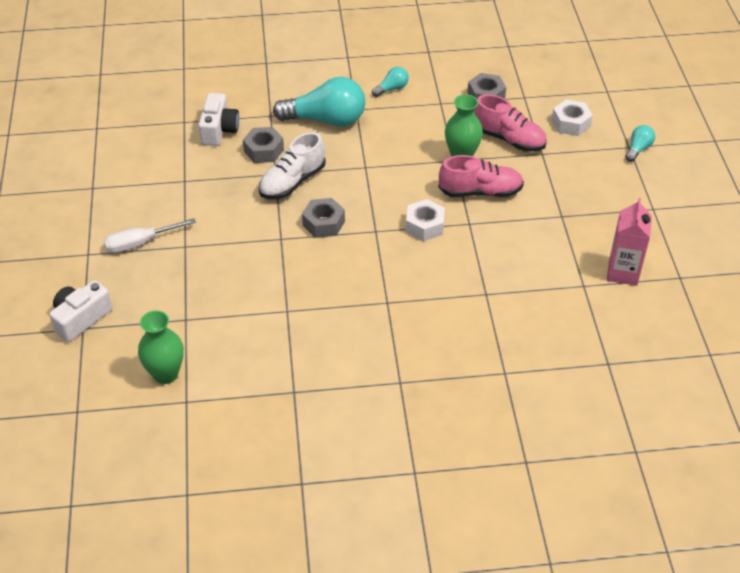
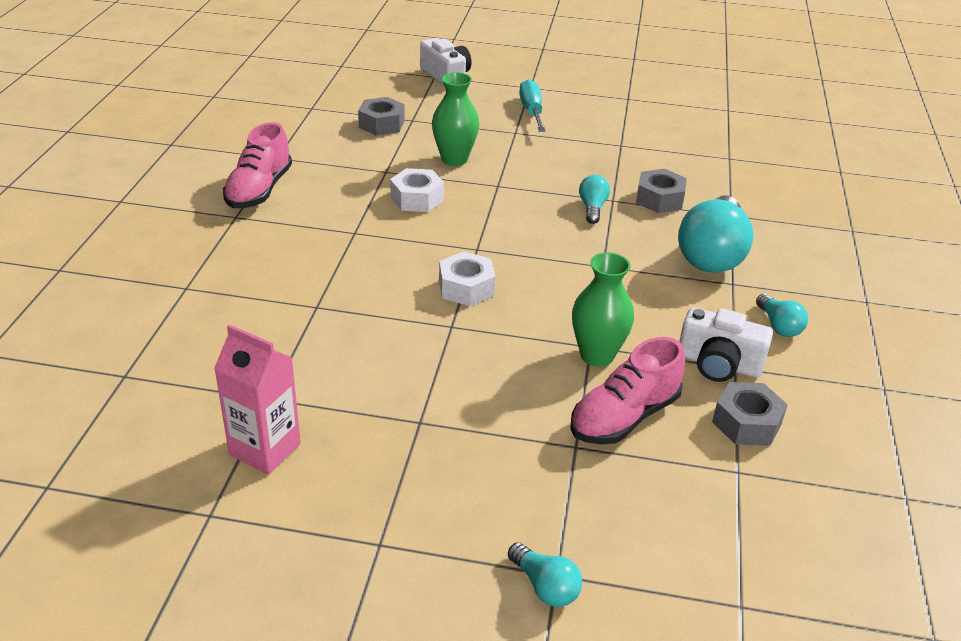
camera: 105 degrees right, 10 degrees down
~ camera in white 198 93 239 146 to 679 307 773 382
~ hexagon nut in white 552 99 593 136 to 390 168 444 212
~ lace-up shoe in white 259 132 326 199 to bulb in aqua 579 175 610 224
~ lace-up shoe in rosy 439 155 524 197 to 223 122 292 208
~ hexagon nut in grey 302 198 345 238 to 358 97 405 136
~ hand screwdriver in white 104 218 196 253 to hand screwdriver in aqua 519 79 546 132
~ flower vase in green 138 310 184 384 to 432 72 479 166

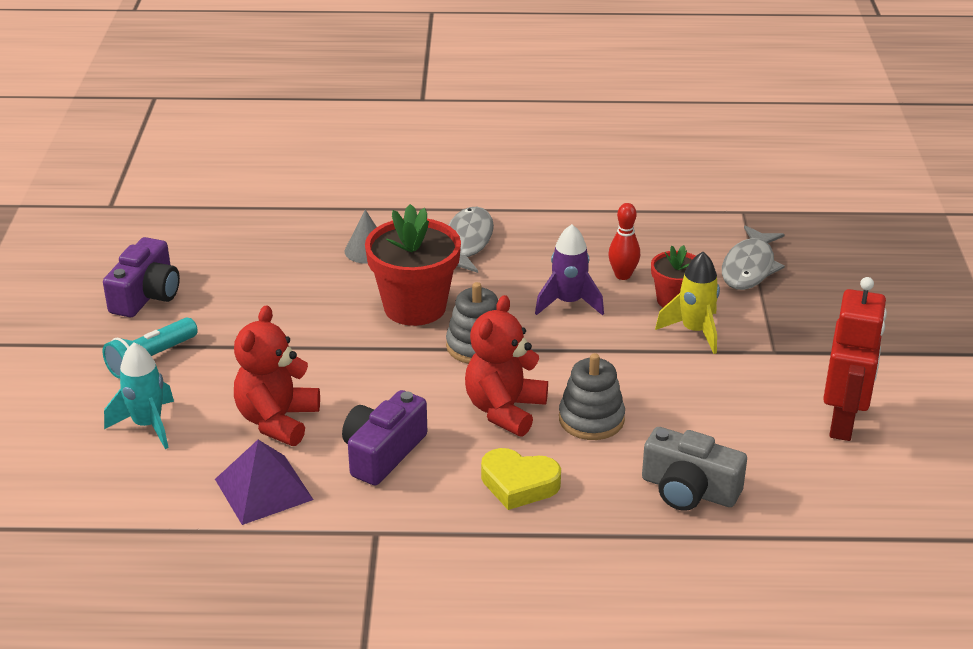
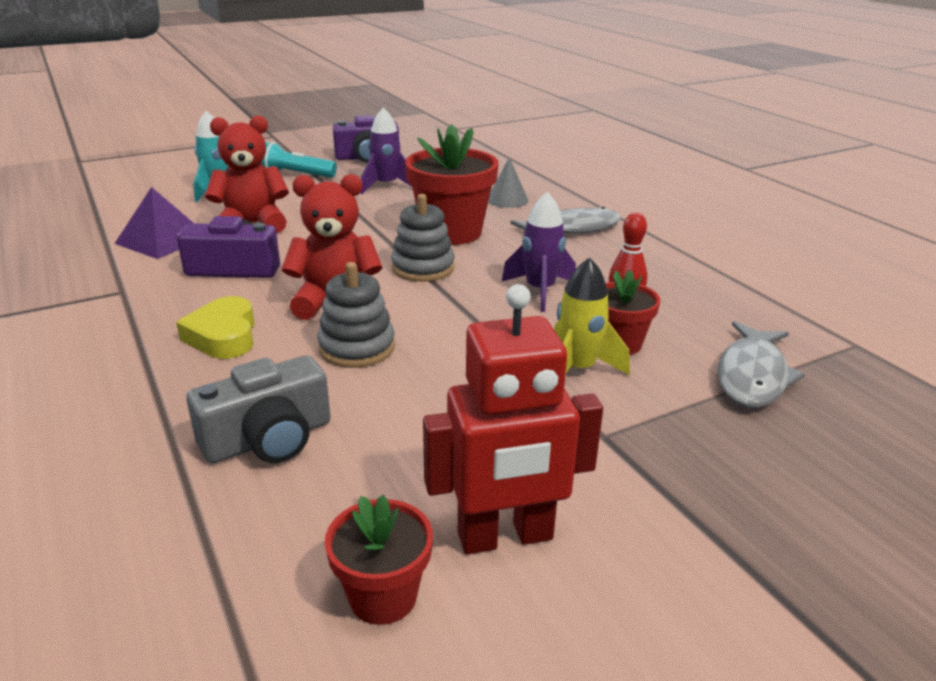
camera: 60 degrees right, 5 degrees down
~ fish figure in grey 722 225 785 290 = 718 321 805 408 60 degrees counterclockwise
~ camera in grey 642 427 747 511 = 186 355 330 463 120 degrees counterclockwise
+ toy rocket in purple 360 107 412 194
+ potted plant in crimson 325 495 433 625

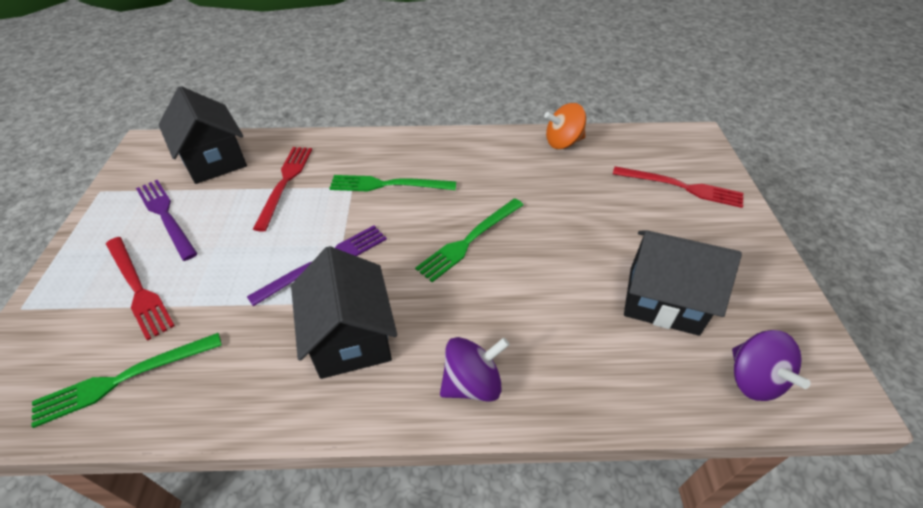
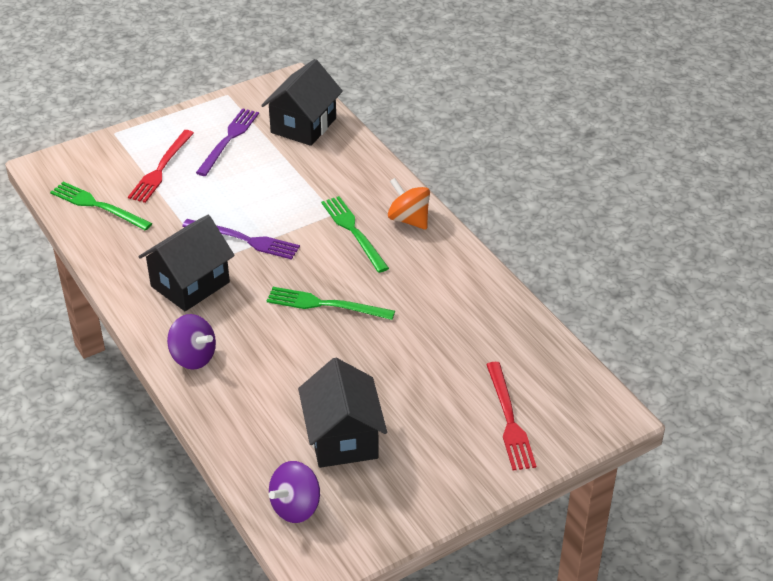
camera: 60 degrees right, 5 degrees down
~ toy top in bright orange 544 103 586 149 to 388 178 430 230
- table fork in crimson 253 147 312 232

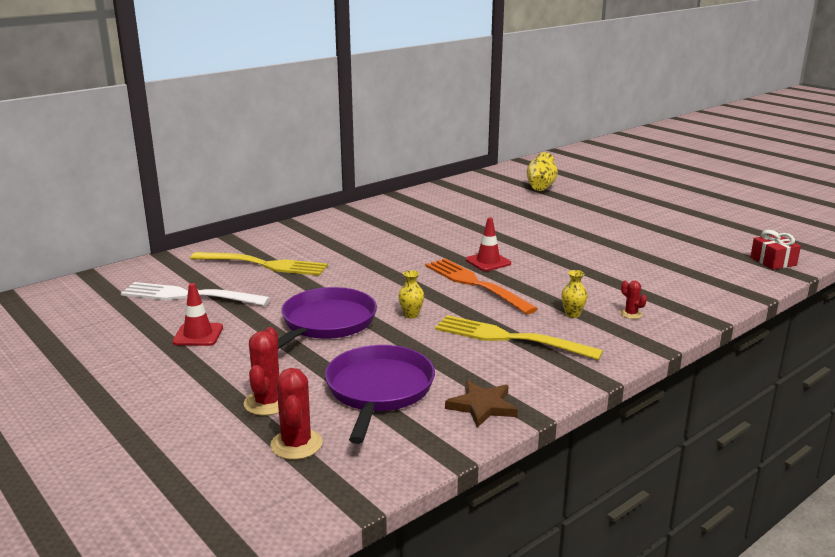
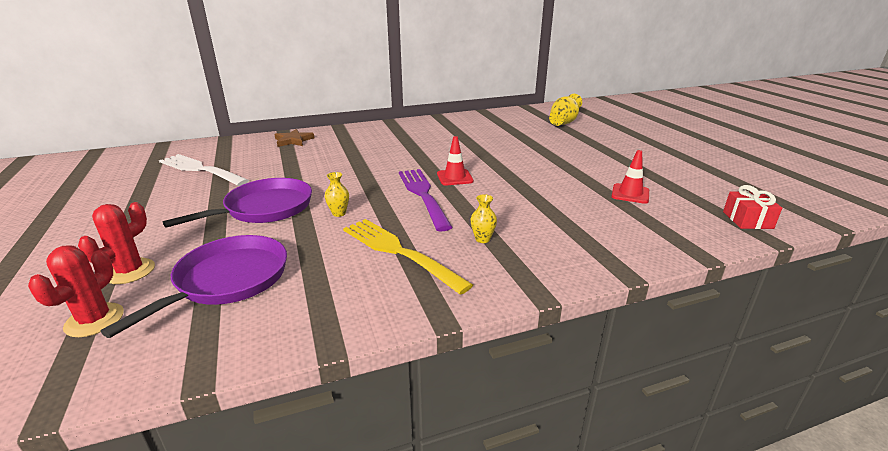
camera: 20 degrees right, 5 degrees up
- table fork in yellow 190 252 328 276
~ table fork in bright orange 425 258 538 314 to table fork in purple 399 169 453 231
- cactus in crimson 620 281 647 319
~ traffic cone in crimson 172 283 223 346 to 611 150 649 204
~ five-pointed star in brown 445 380 518 428 to 274 129 315 147

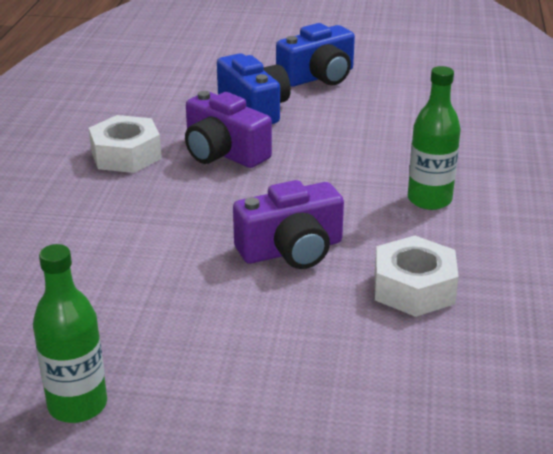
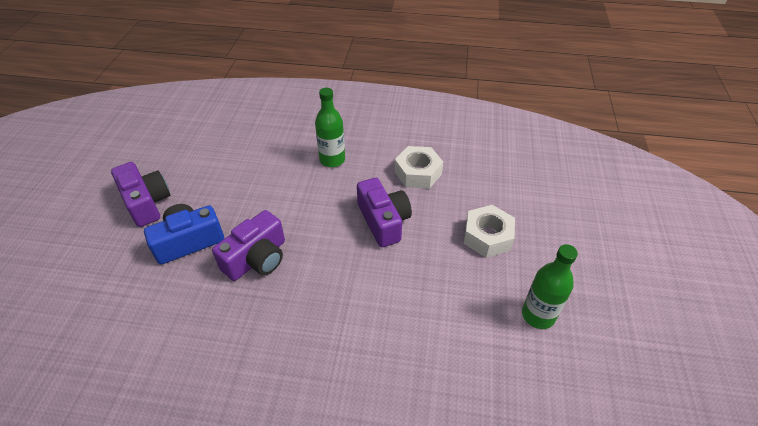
camera: 90 degrees left, 15 degrees up
~ camera in royal blue 276 23 355 87 to camera in purple 111 162 170 227
~ hexagon nut in white 89 115 162 173 to 464 205 515 258

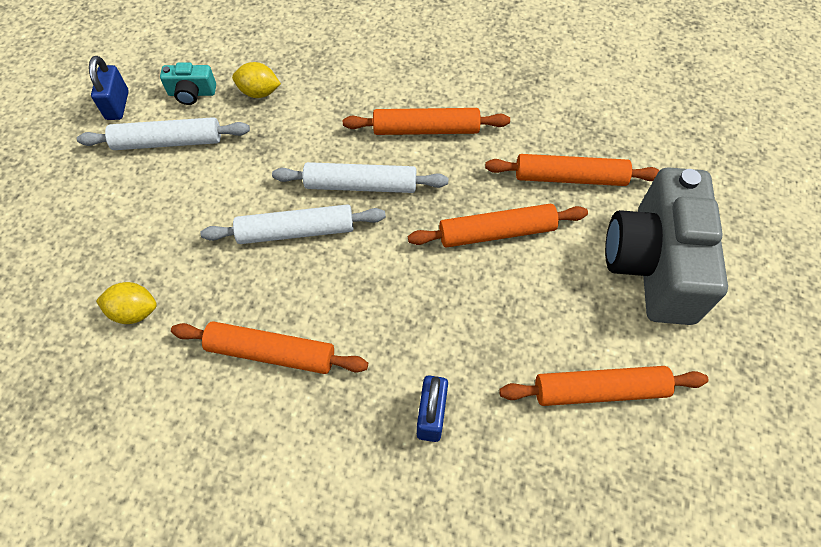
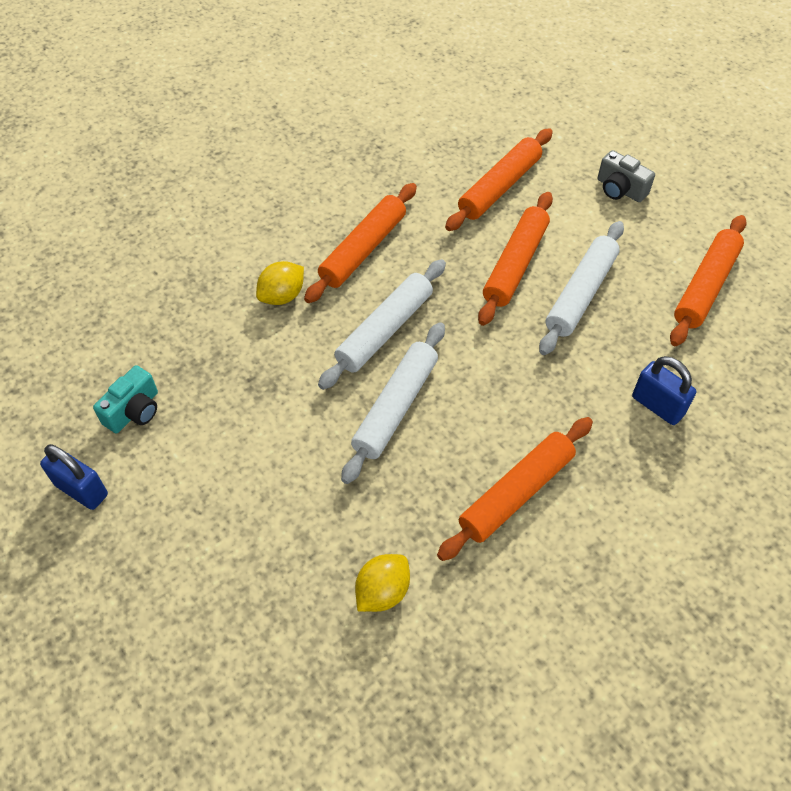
camera: 55 degrees left, 5 degrees down
~ toy lemon in yellow 232 62 281 98 to 256 261 304 305
~ rolling pin in white 77 117 250 150 to 539 221 624 355
~ camera in grey 605 167 728 325 = 597 150 655 202 x0.41

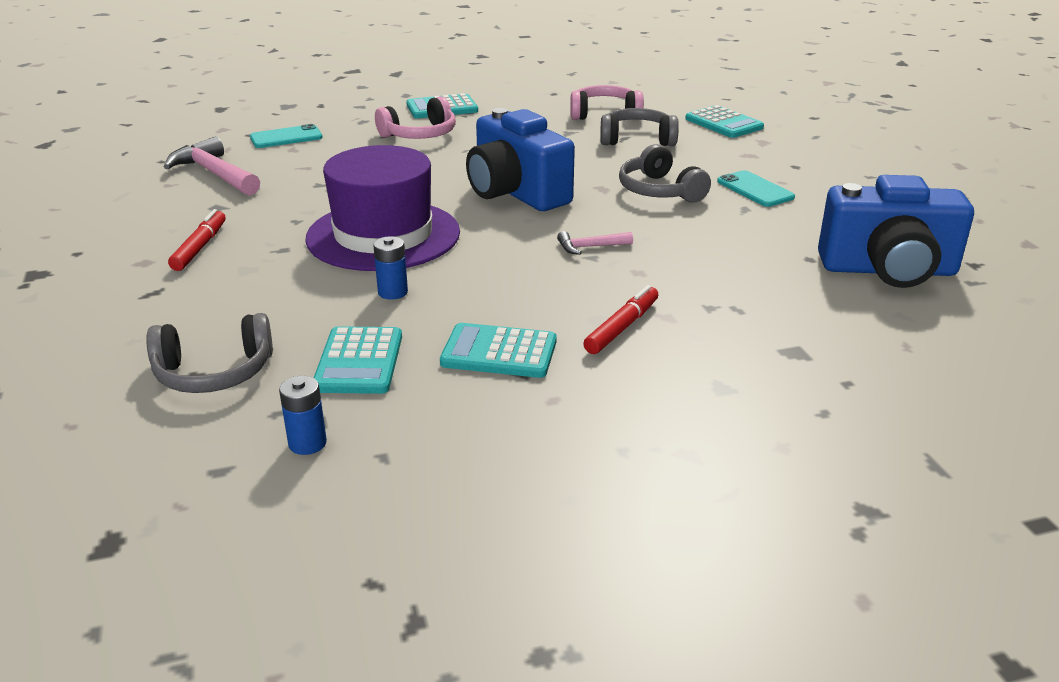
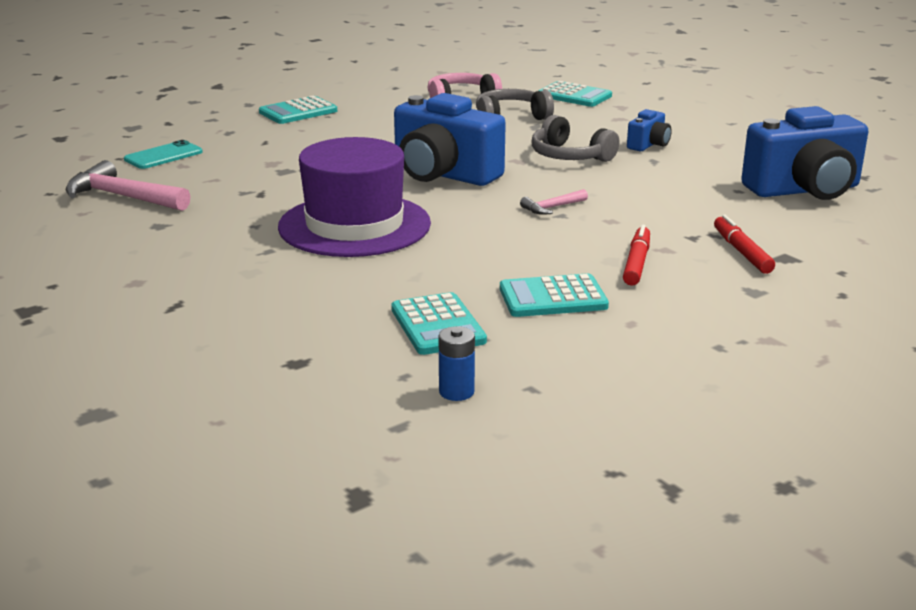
camera: 20 degrees left, 5 degrees down
- headphones in rosy 375 96 456 139
~ mobile phone in aqua 717 170 795 207 to camera in royal blue 627 109 672 151
~ marker in crimson 168 209 226 271 to 714 215 775 274
- AA battery in royal blue 373 236 408 299
- headphones in grey 146 313 273 393

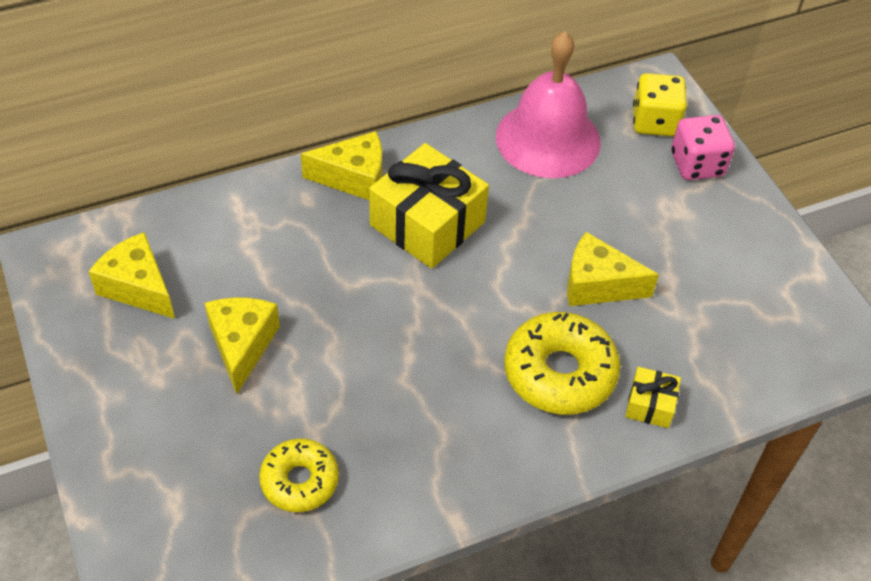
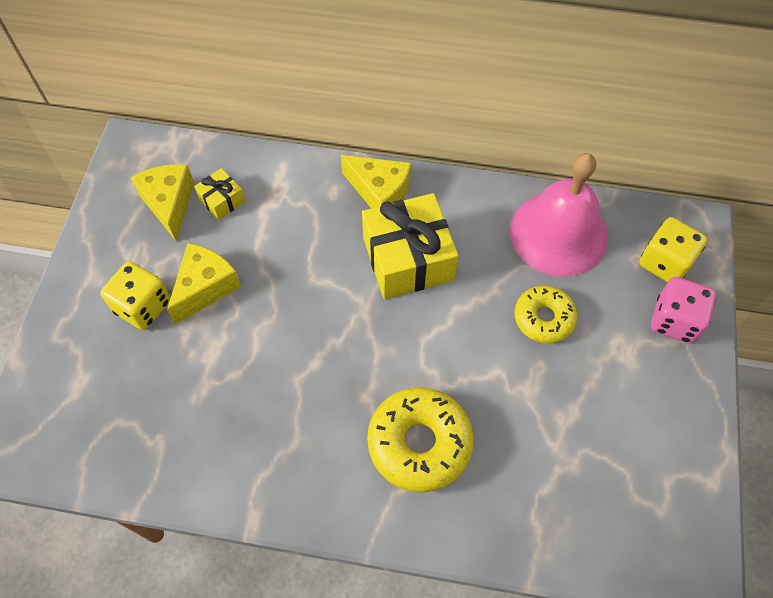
camera: 35 degrees right, 10 degrees up
- cheese wedge in yellow 567 232 659 306
~ wrapped gift in yellow 625 367 681 428 to 194 168 245 220
~ doughnut in yellow 259 438 339 512 to 514 285 578 344
+ game die in yellow 100 261 171 330

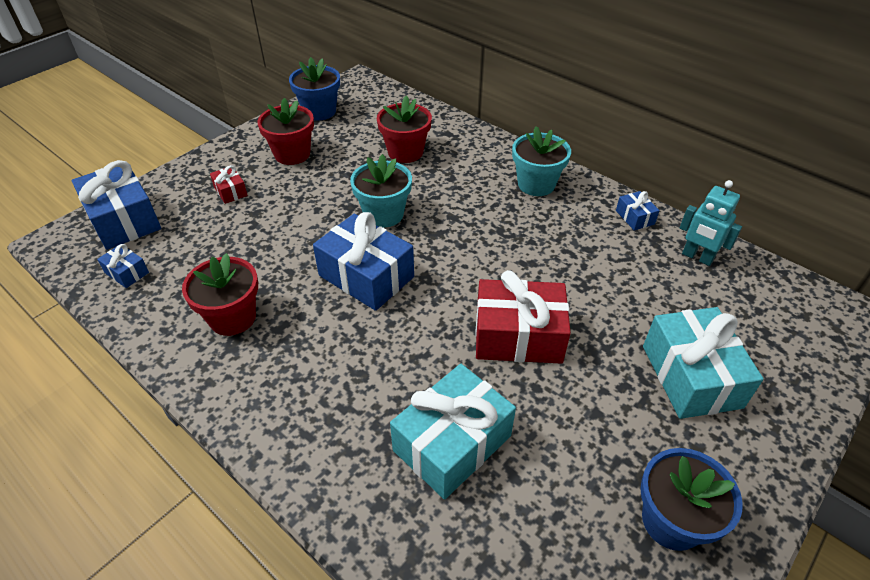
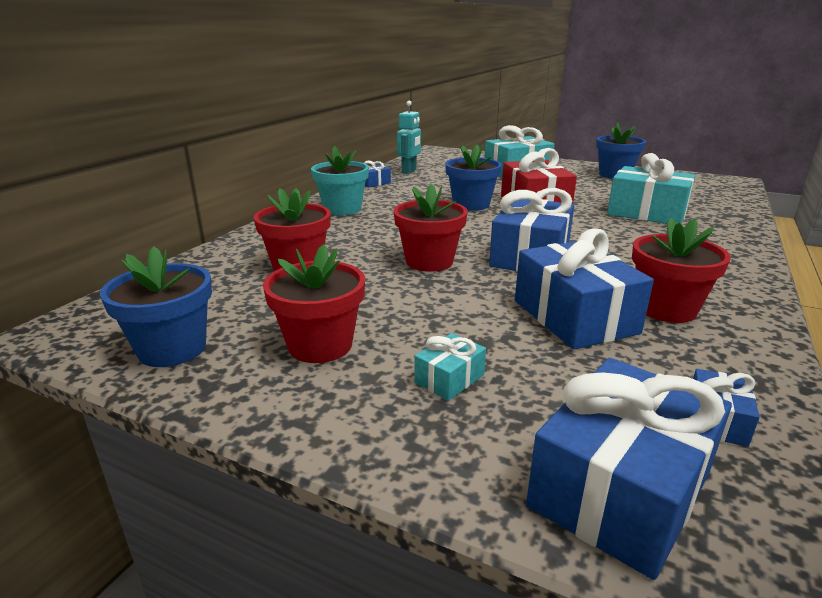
camera: 105 degrees left, 20 degrees down
~ potted plant in aqua 350 154 412 228 to potted plant in crimson 394 184 468 272
~ wrapped gift in crimson 210 165 248 204 to wrapped gift in aqua 414 333 486 401
+ potted plant in royal blue 445 144 502 211
+ wrapped gift in royal blue 515 229 654 349

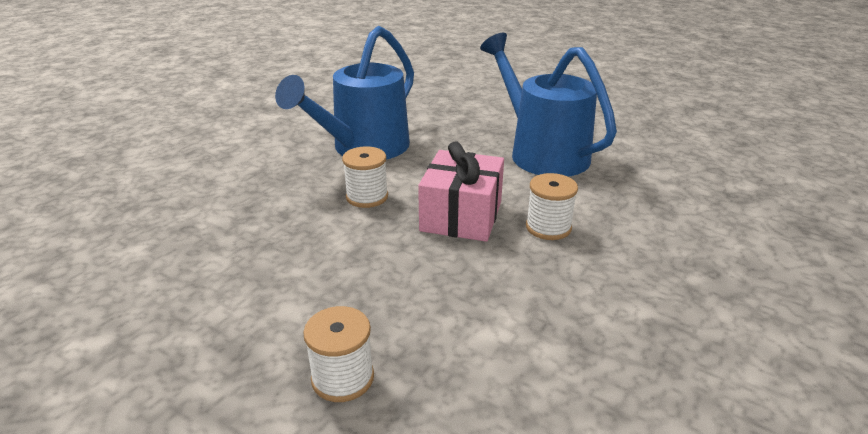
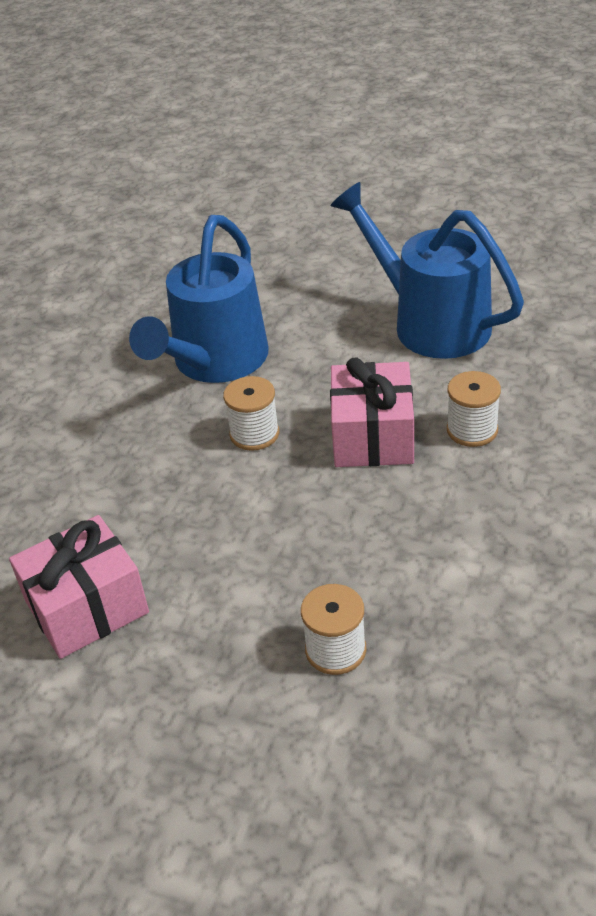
camera: 10 degrees left, 10 degrees up
+ wrapped gift in rosy 9 515 149 659

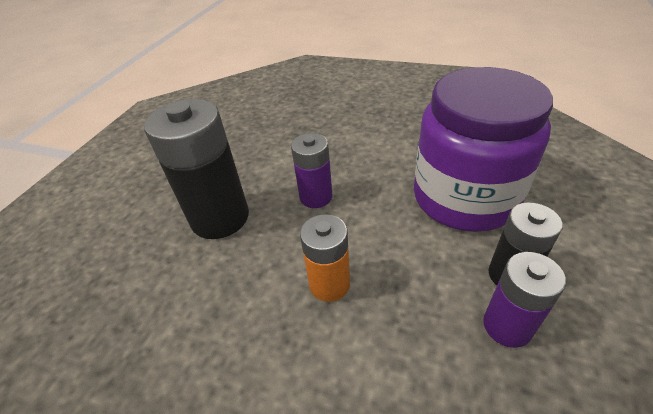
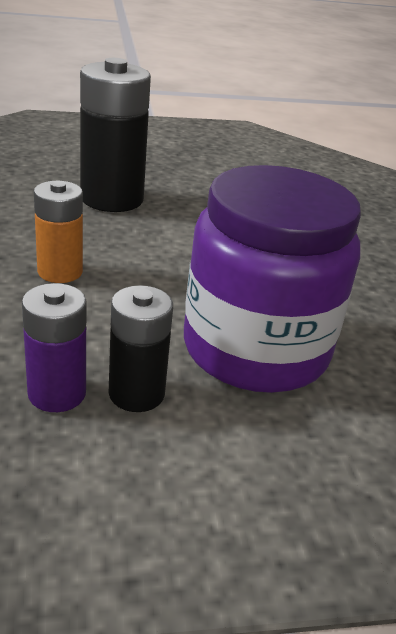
camera: 55 degrees right, 10 degrees down
- AA battery in purple 291 133 332 208

